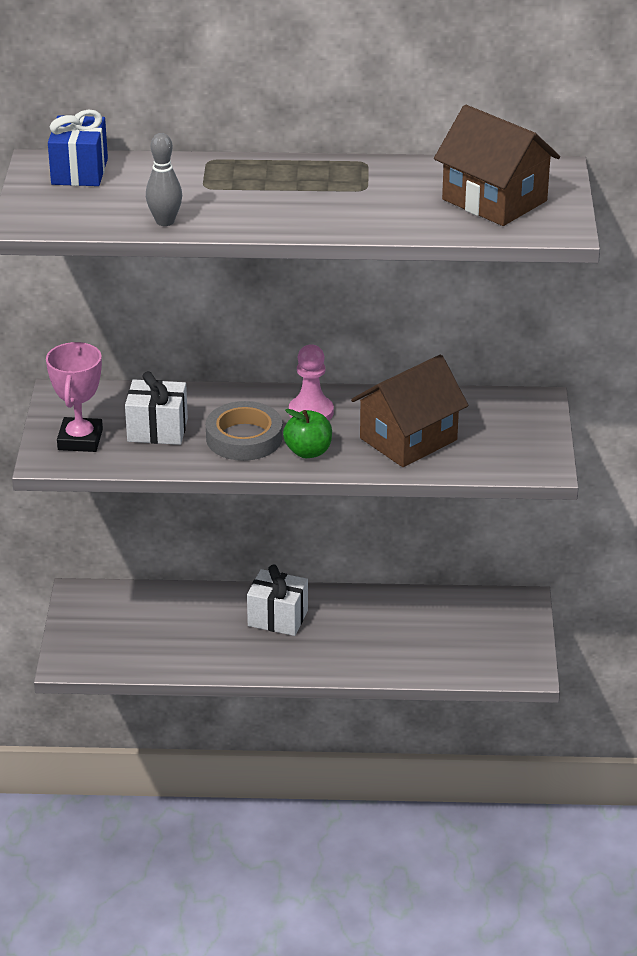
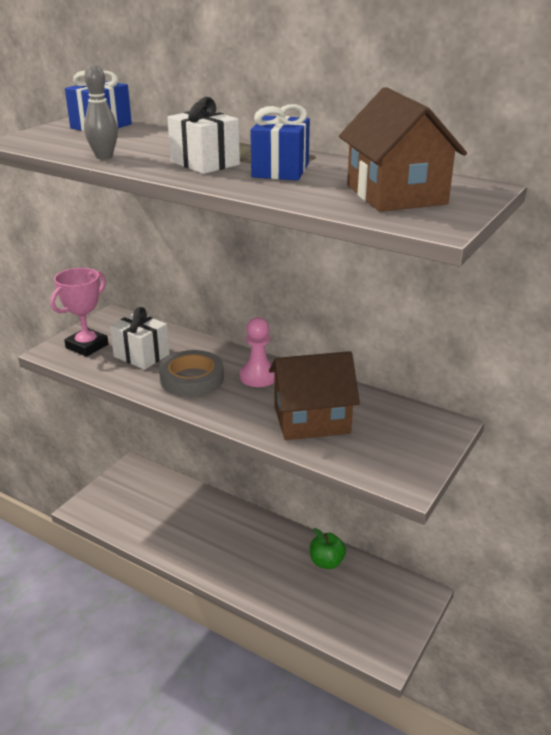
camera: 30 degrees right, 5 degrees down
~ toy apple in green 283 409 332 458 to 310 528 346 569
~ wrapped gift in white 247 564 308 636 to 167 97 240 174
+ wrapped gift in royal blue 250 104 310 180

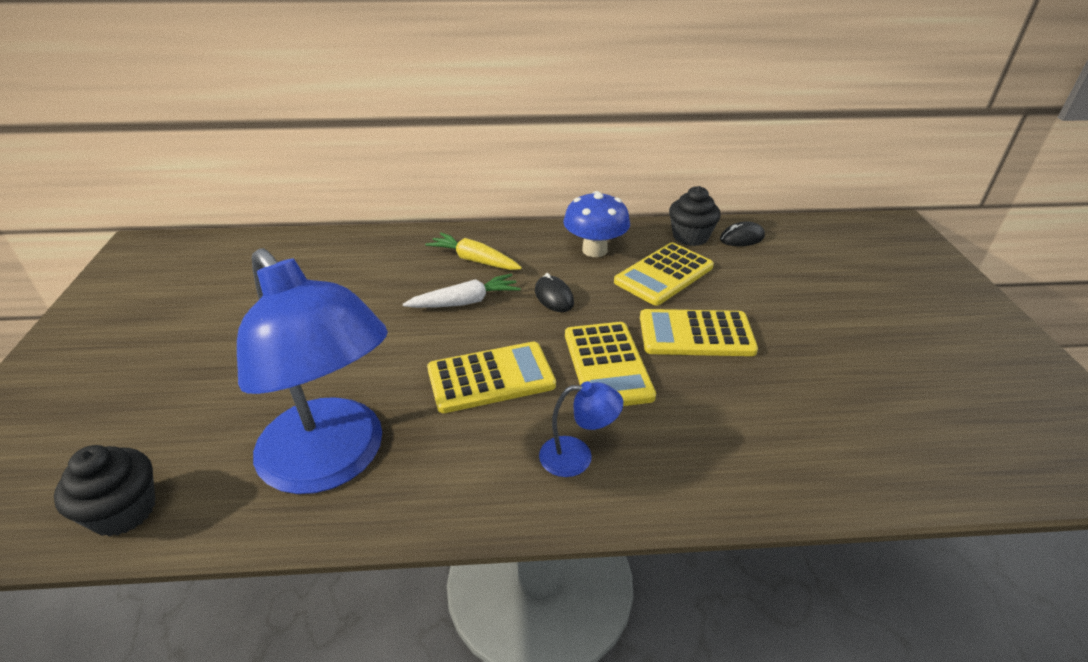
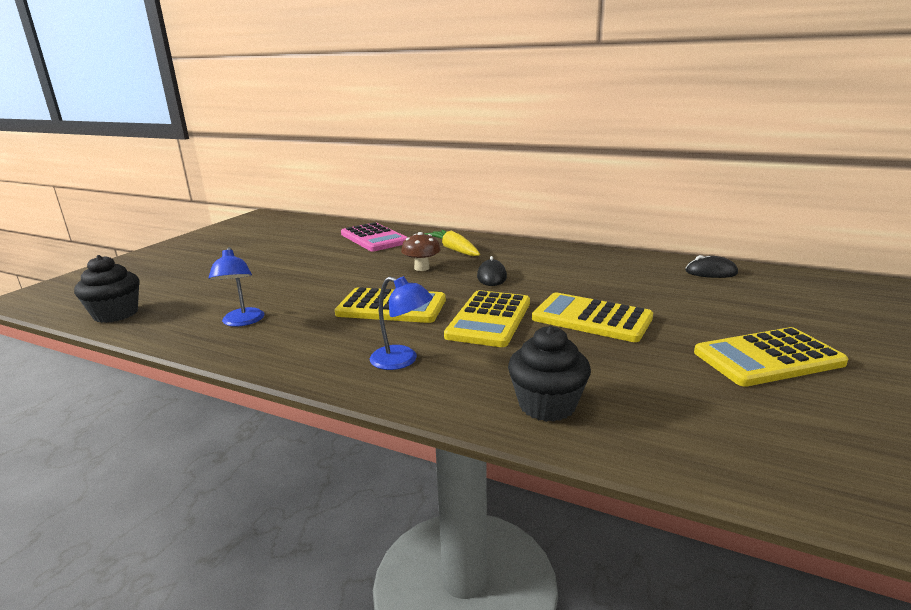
camera: 30 degrees right, 15 degrees down
~ cupcake in ebony 669 186 721 246 to 508 326 591 422
- mushroom in royal blue 563 191 630 257
~ adding machine in yellow 614 243 714 306 to 694 327 849 387
~ reading lamp in royal blue 237 248 388 494 = 208 247 264 327 x0.42
~ toy carrot in white 403 274 521 308 to mushroom in brown 401 232 441 271
+ adding machine in rosy 341 222 408 251

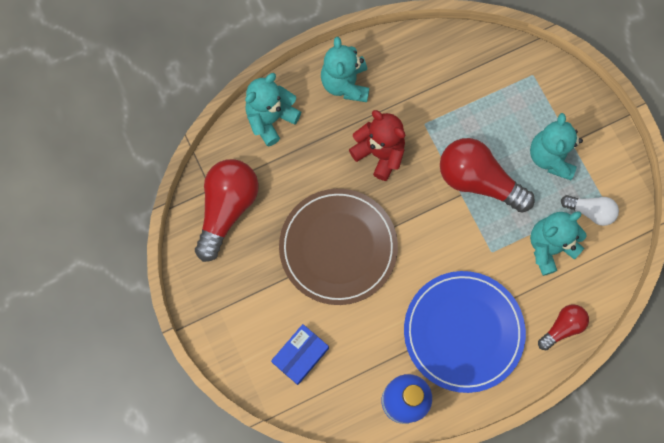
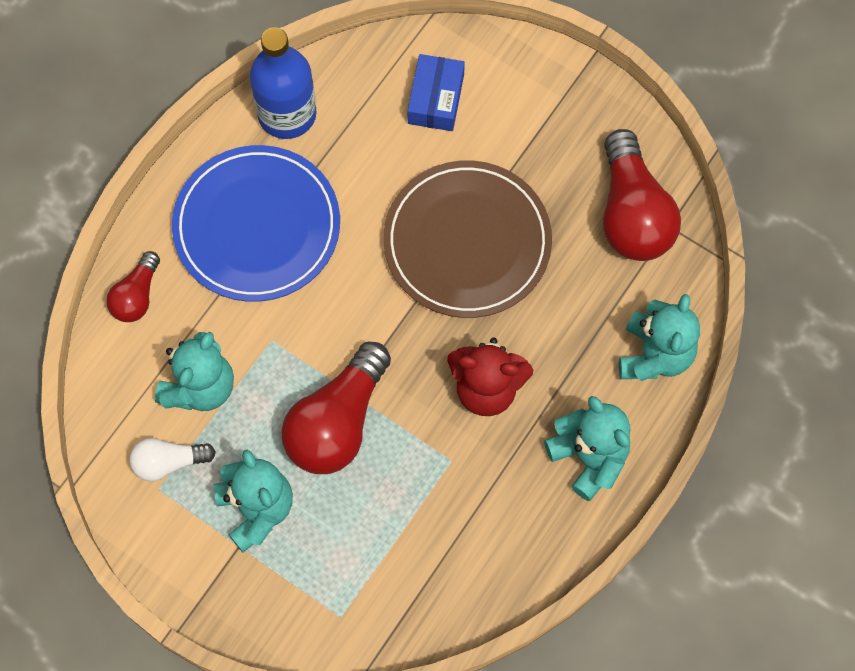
camera: 150 degrees right, 5 degrees down
~ bulb in crimson 440 138 535 213 = 281 342 391 474 120 degrees clockwise

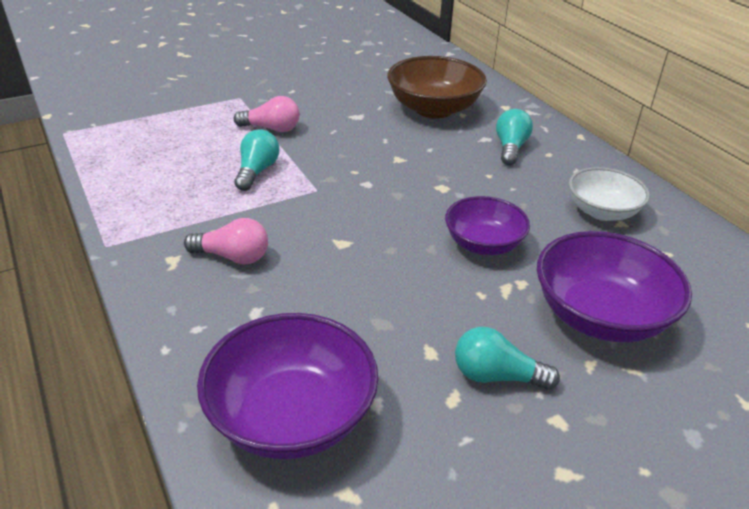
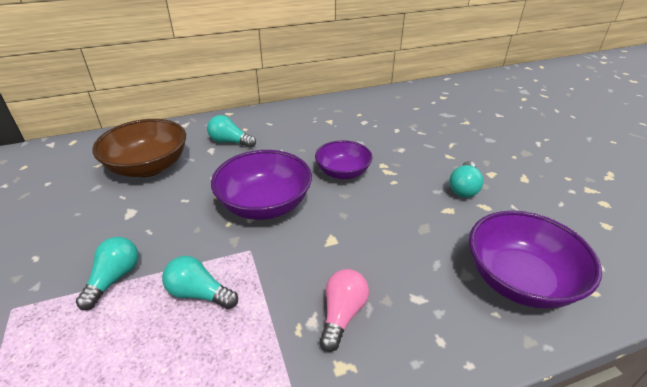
camera: 80 degrees left, 0 degrees up
~ bulb in rosy 234 96 300 132 to bulb in aqua 76 237 139 310
- serving bowl in white 569 167 650 221
~ serving bowl in purple 537 231 692 343 to 211 150 312 220

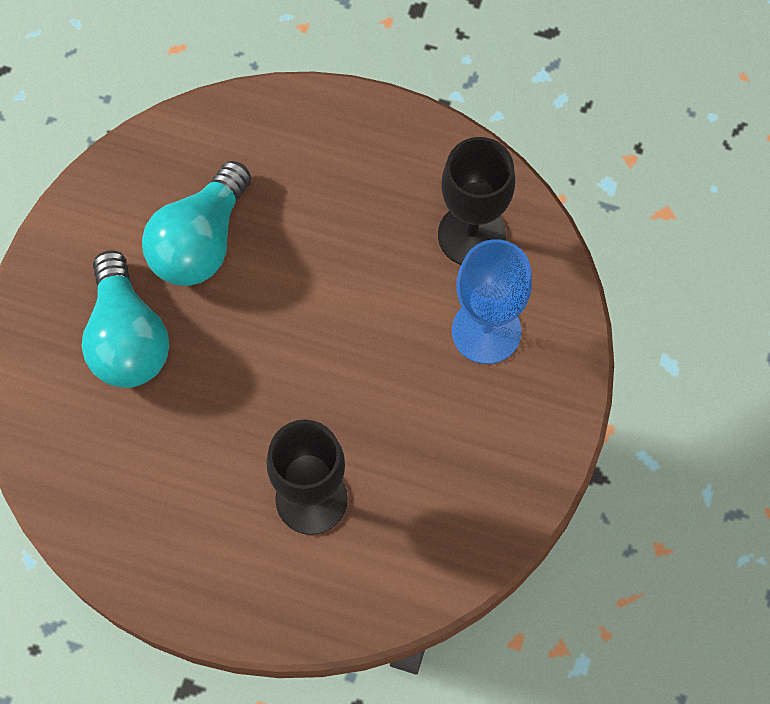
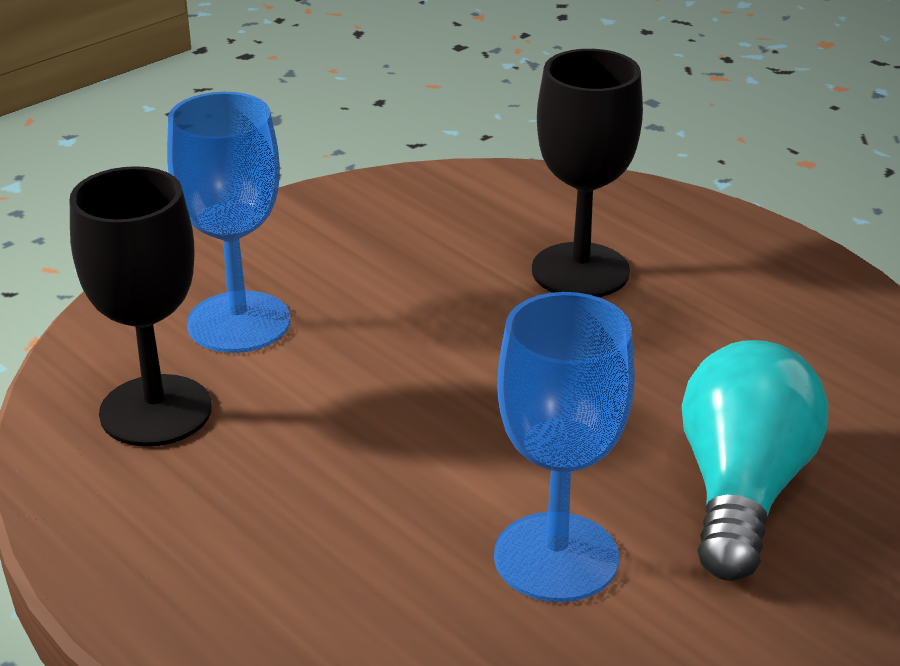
camera: 150 degrees left, 35 degrees down
~ bulb in aqua 142 161 251 286 to chalice in royal blue 494 292 635 602

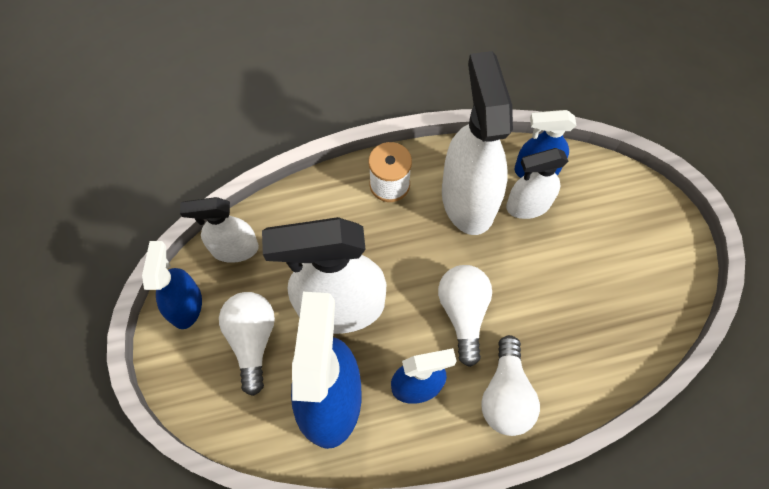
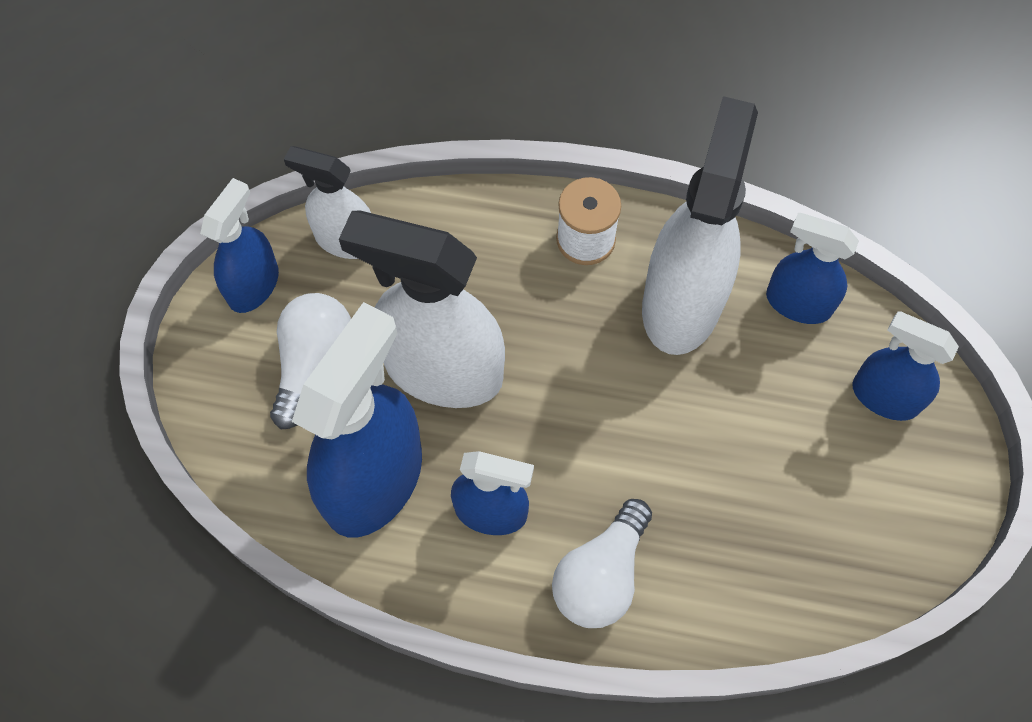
camera: 25 degrees right, 0 degrees up
- sprayer in white 506 148 568 219
- bulb in white 438 265 492 367
+ sprayer in royal blue 852 311 959 421

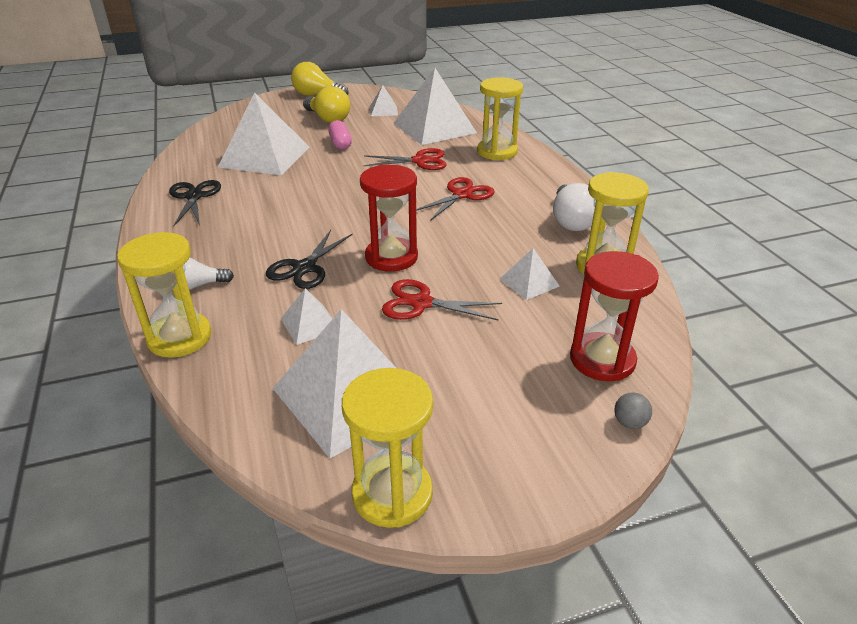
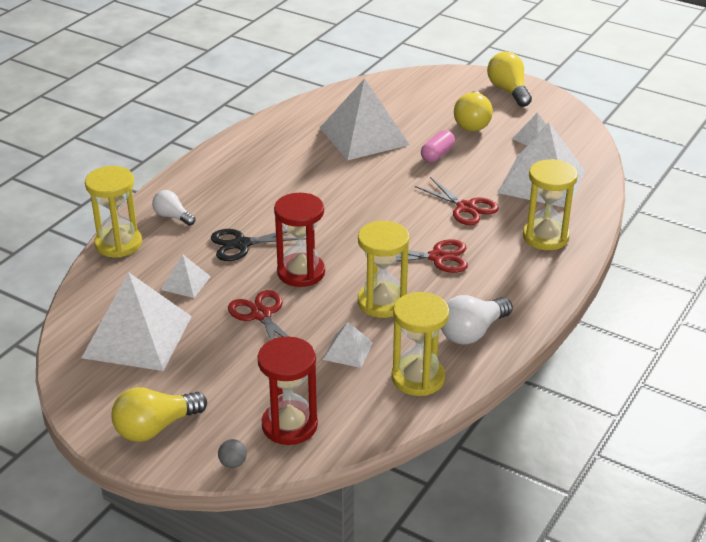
camera: 50 degrees right, 0 degrees up
- shears in ebony 169 180 221 226
~ sand timer in yellow 342 368 433 528 to 358 221 409 318
+ bulb in yellow 111 387 207 442

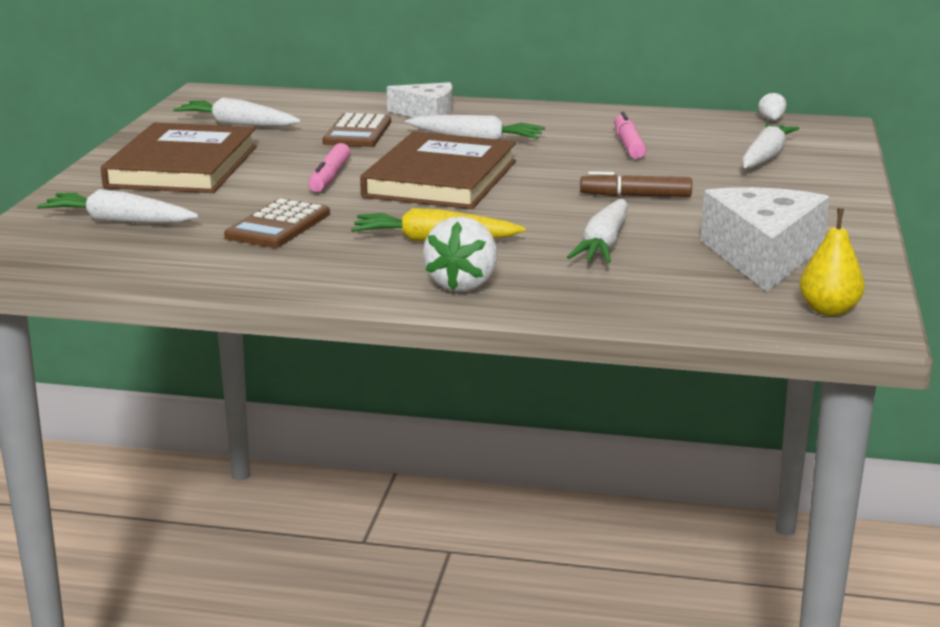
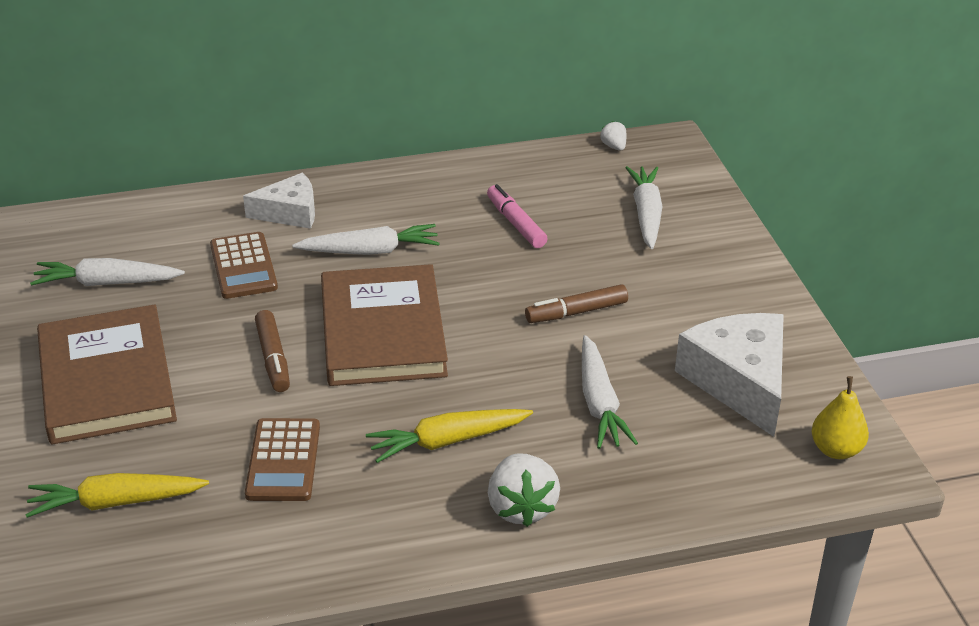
camera: 25 degrees left, 15 degrees up
~ marker in rosy 308 143 351 192 to marker in brown 255 310 290 392
~ toy carrot in white 37 189 199 223 to toy carrot in yellow 25 473 209 518

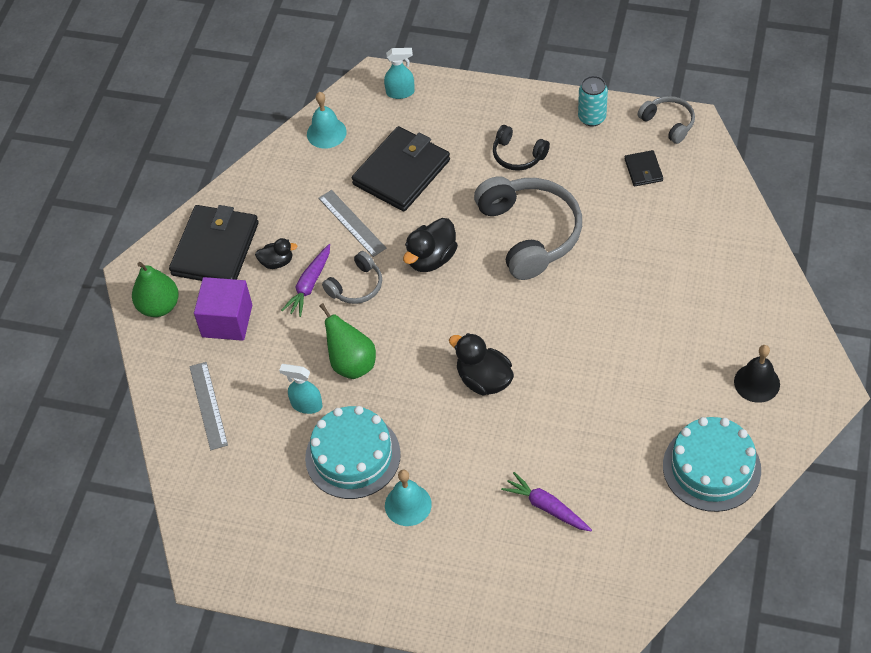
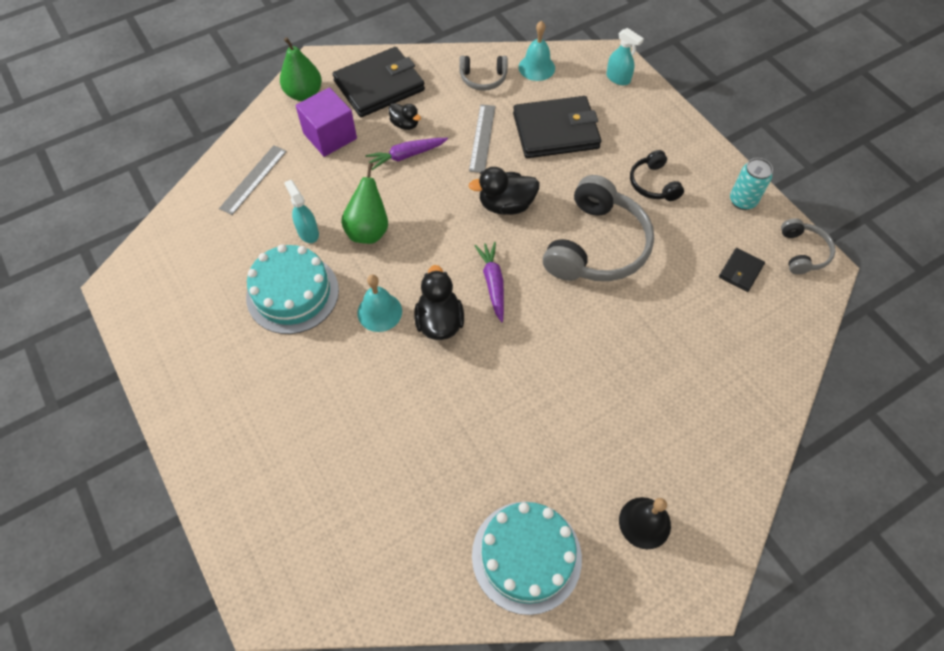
camera: 40 degrees right, 5 degrees up
~ headphones in grey 322 251 382 304 to 459 56 508 91
~ hand bell in aqua 385 470 432 526 to 357 275 402 332
~ toy carrot in purple 501 472 592 531 to 474 242 504 322

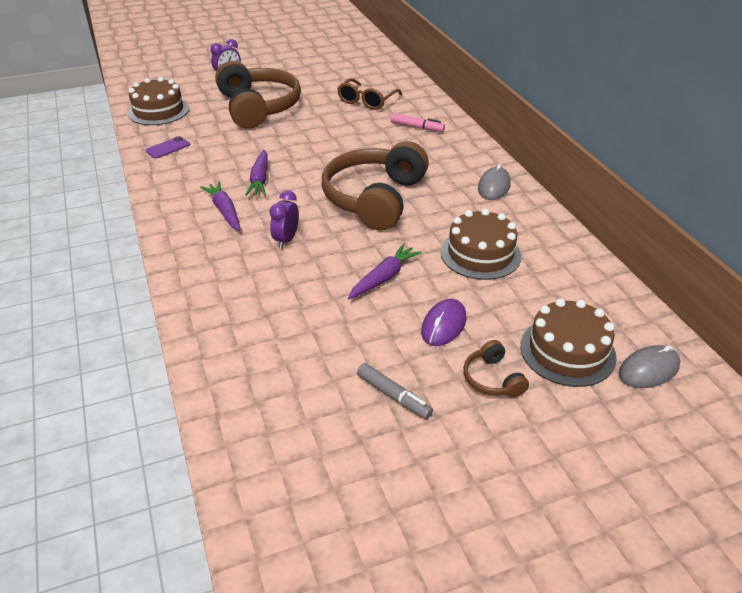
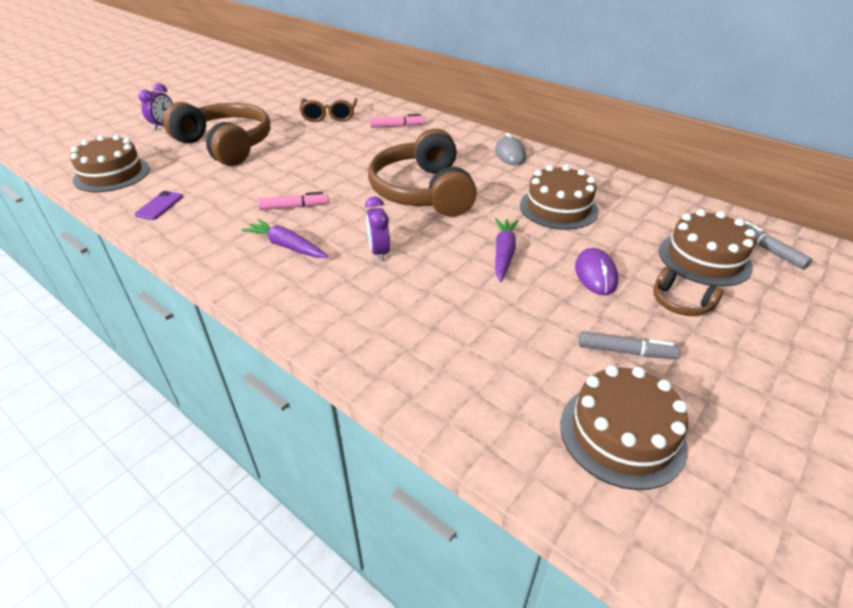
camera: 30 degrees left, 0 degrees up
~ toy carrot in purple 245 150 268 196 to marker in rosy 258 192 329 210
~ PC mouse in grey 619 345 680 388 to marker in grey 744 221 812 270
+ cake in brown 560 365 688 490

